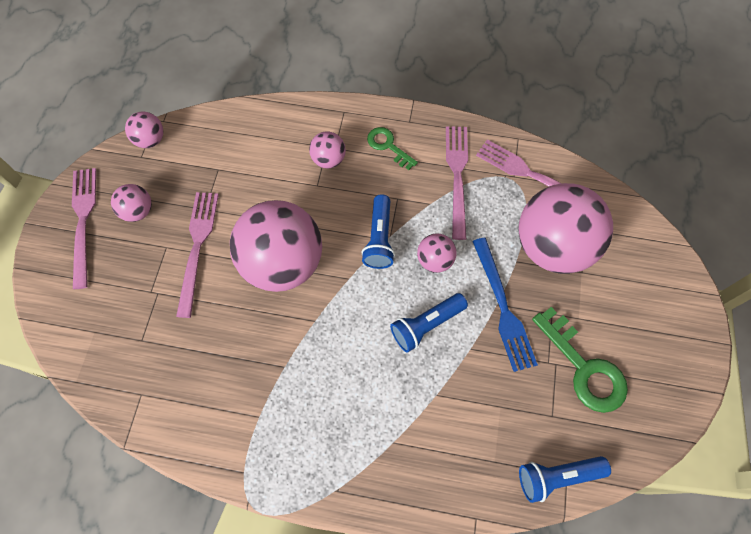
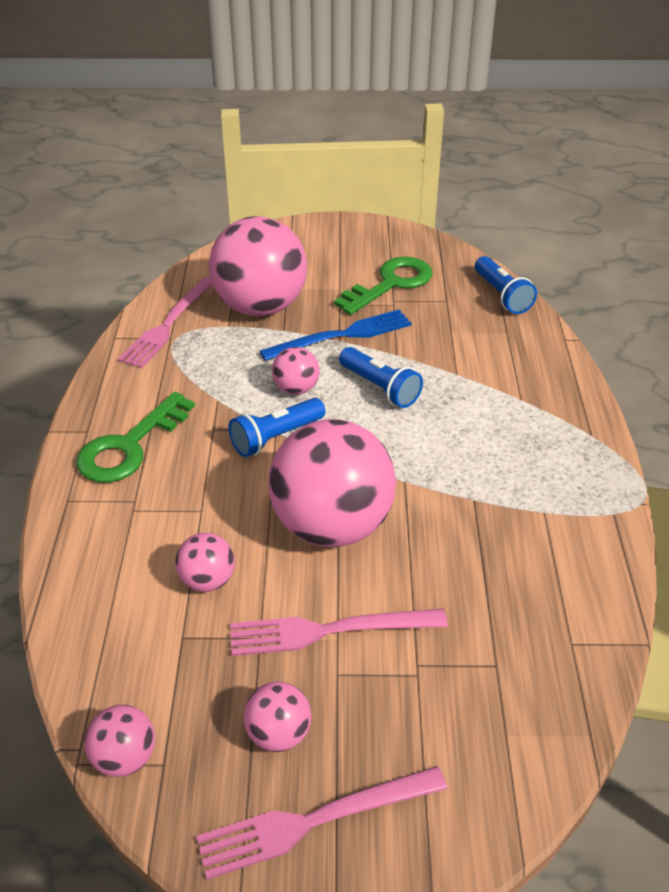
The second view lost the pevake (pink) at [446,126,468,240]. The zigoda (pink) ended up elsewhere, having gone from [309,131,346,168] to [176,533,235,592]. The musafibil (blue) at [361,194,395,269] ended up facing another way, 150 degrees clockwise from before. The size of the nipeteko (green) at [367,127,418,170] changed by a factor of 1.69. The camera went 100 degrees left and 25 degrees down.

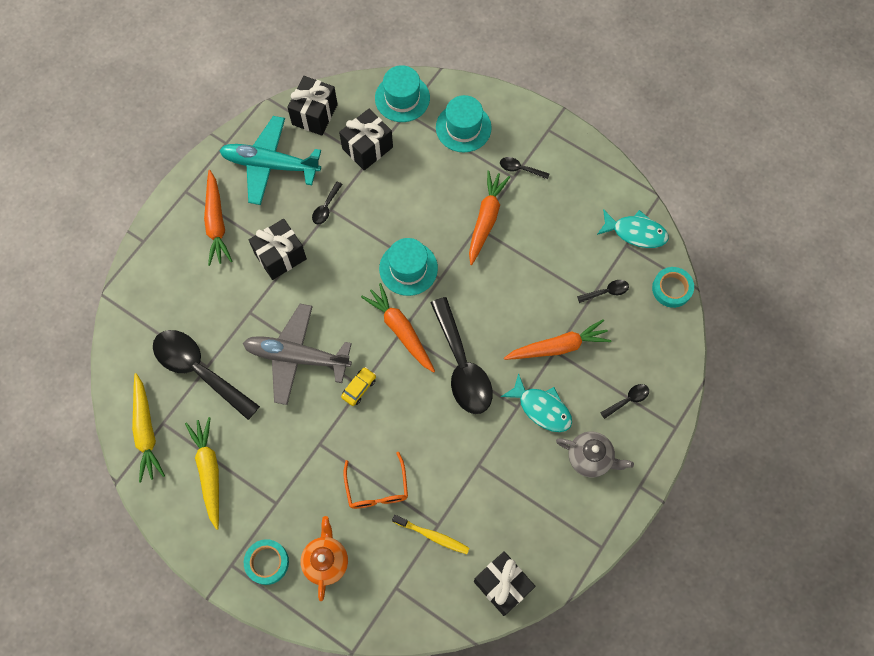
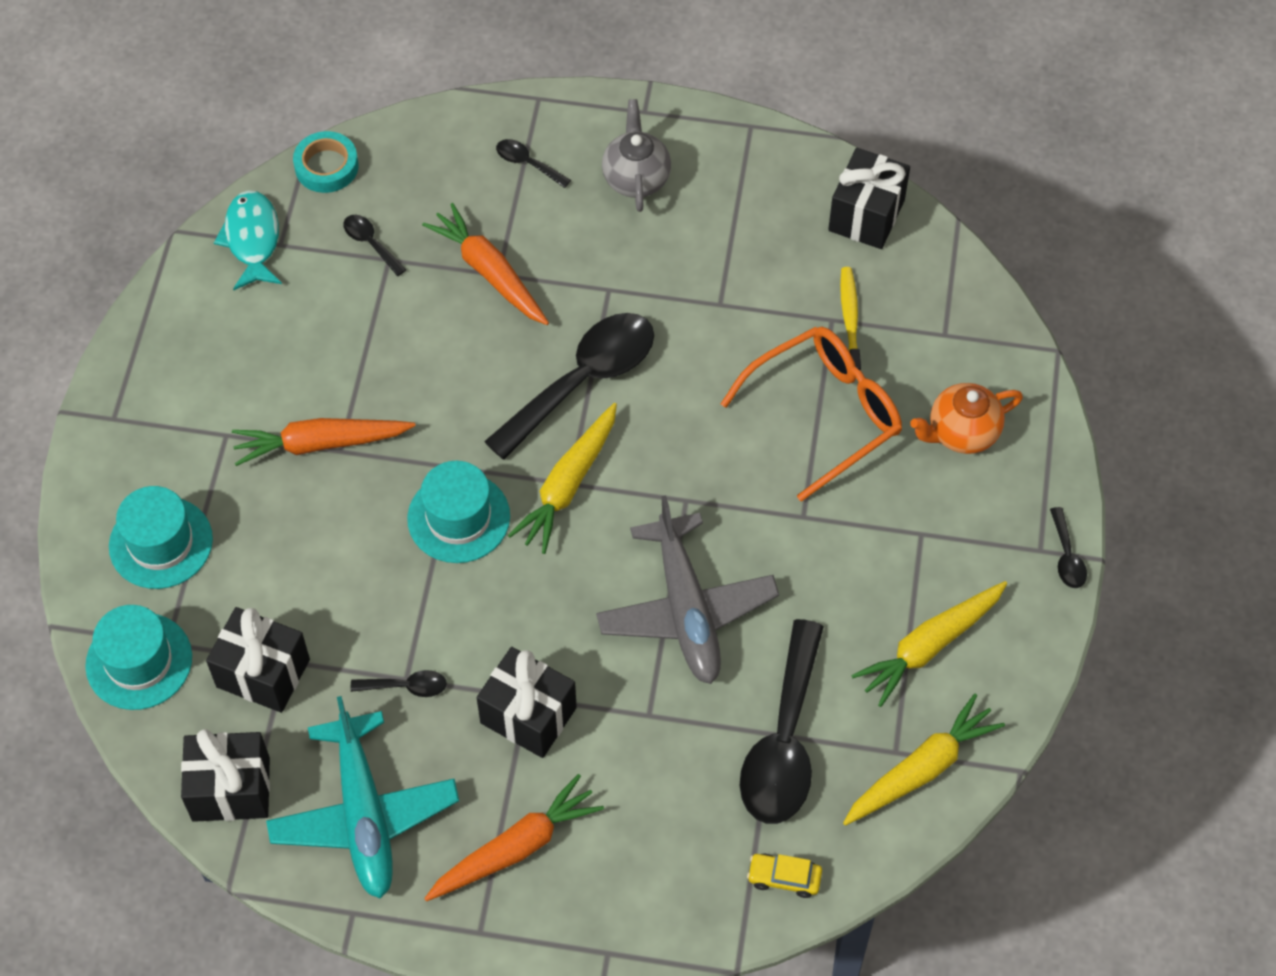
The second view lost the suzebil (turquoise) at [244,539,289,585]. The second view lost the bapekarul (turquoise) at [501,373,572,432]. The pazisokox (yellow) ended up elsewhere, having gone from [341,367,376,406] to [747,854,822,898]. The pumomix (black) ended up elsewhere, having gone from [500,157,549,180] to [1050,507,1087,588]. What was the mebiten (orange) at [361,283,435,373] turned into the mebiten (yellow) at [508,403,617,554]. The size of the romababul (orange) at [344,452,408,509] changed by a factor of 1.55. The camera went 115 degrees left and 10 degrees down.

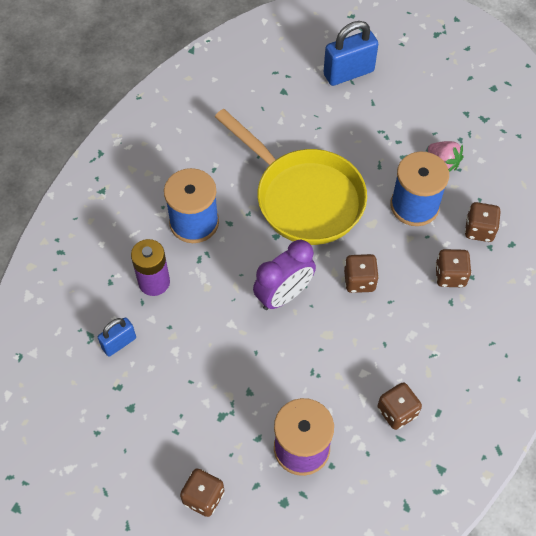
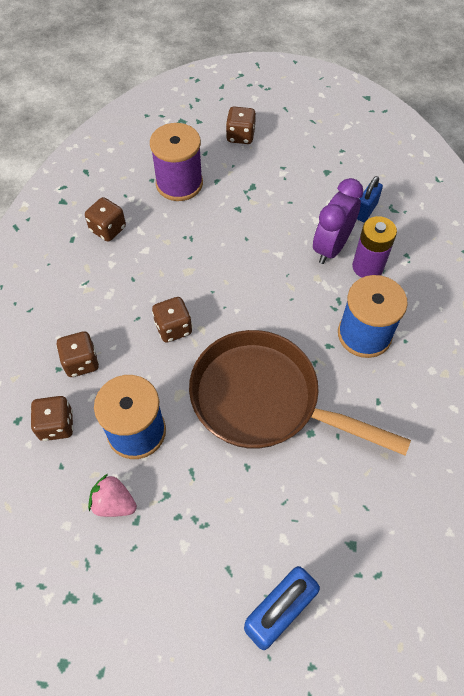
The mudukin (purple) ended up elsewhere, having gone from [253,240,316,310] to [313,178,363,264]. What was the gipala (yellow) at [215,109,367,245] turned into the gipala (brown) at [189,330,411,456]. The camera went 160 degrees right and 0 degrees up.

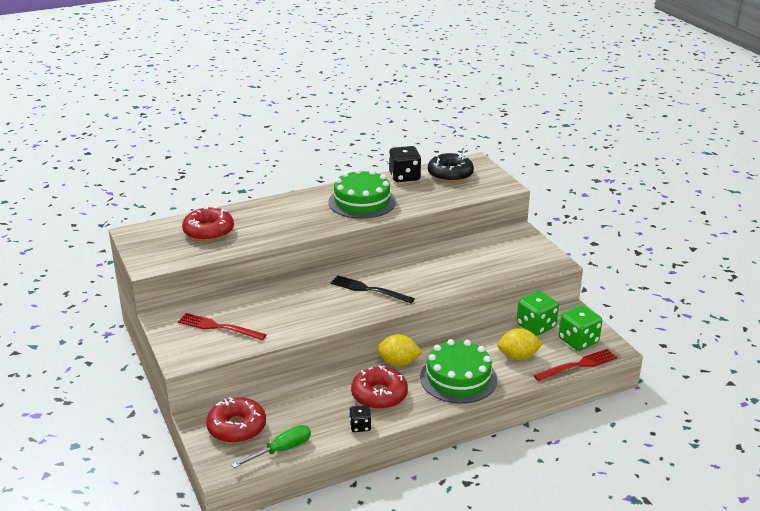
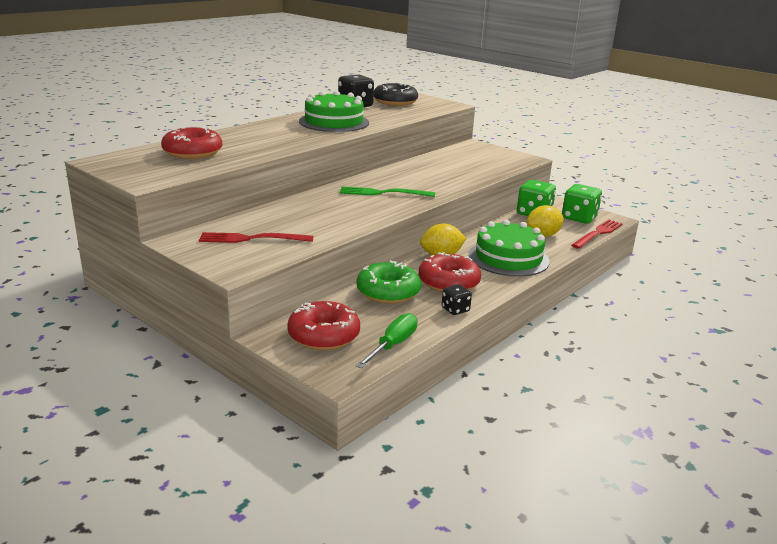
The second view gained the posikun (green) at [357,260,421,304]. What was the pevake (black) at [330,275,415,303] turned into the pevake (green) at [340,187,435,197]. The camera went 25 degrees left and 5 degrees down.

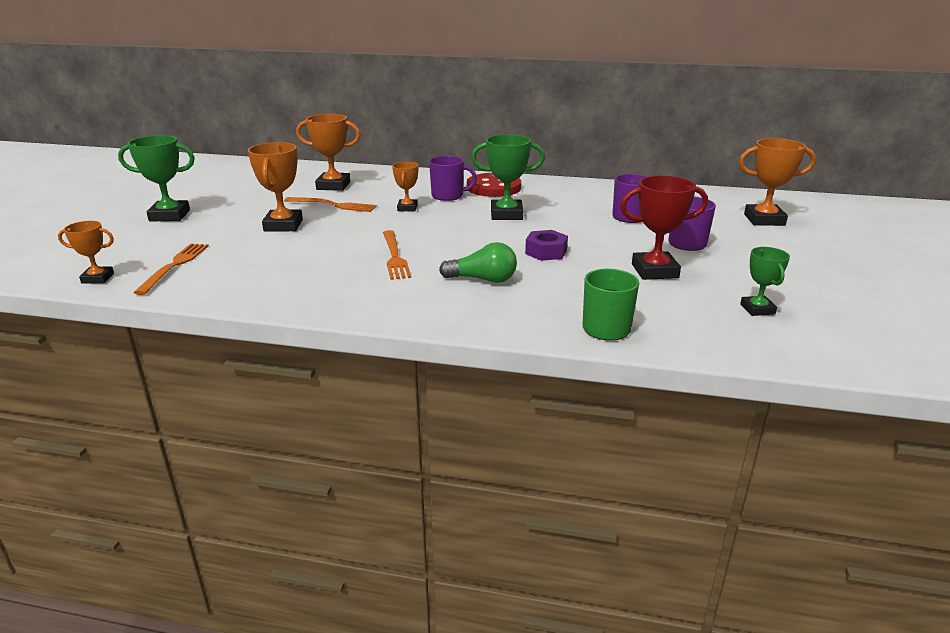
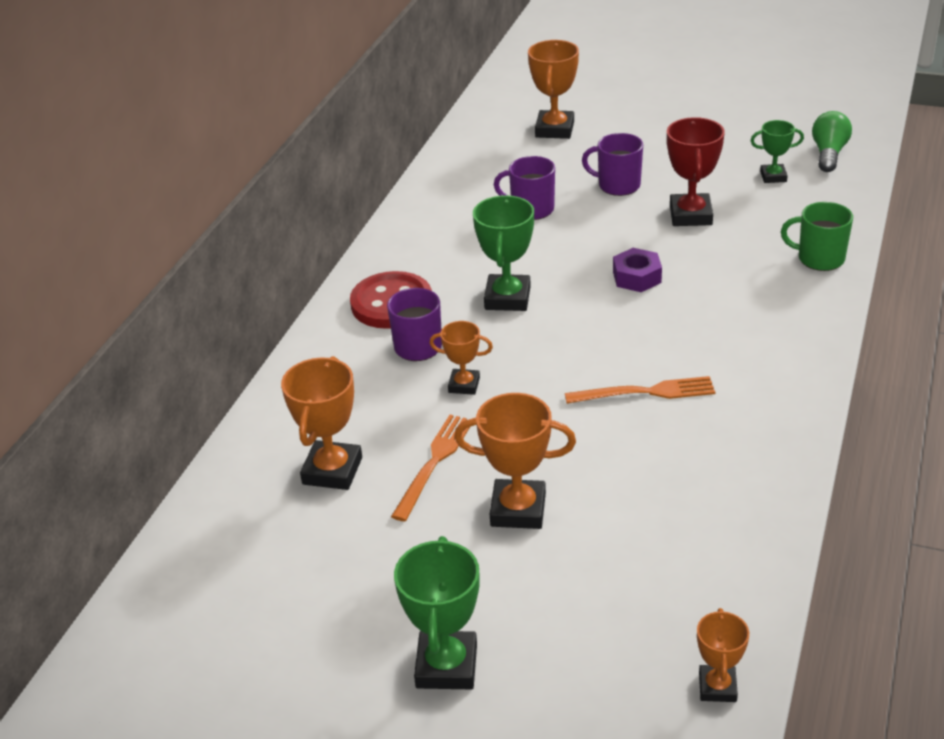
The second view lost the pevake (orange) at [133,244,209,295]. The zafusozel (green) ended up elsewhere, having gone from [439,242,517,283] to [812,111,852,172]. The camera went 80 degrees left and 10 degrees up.

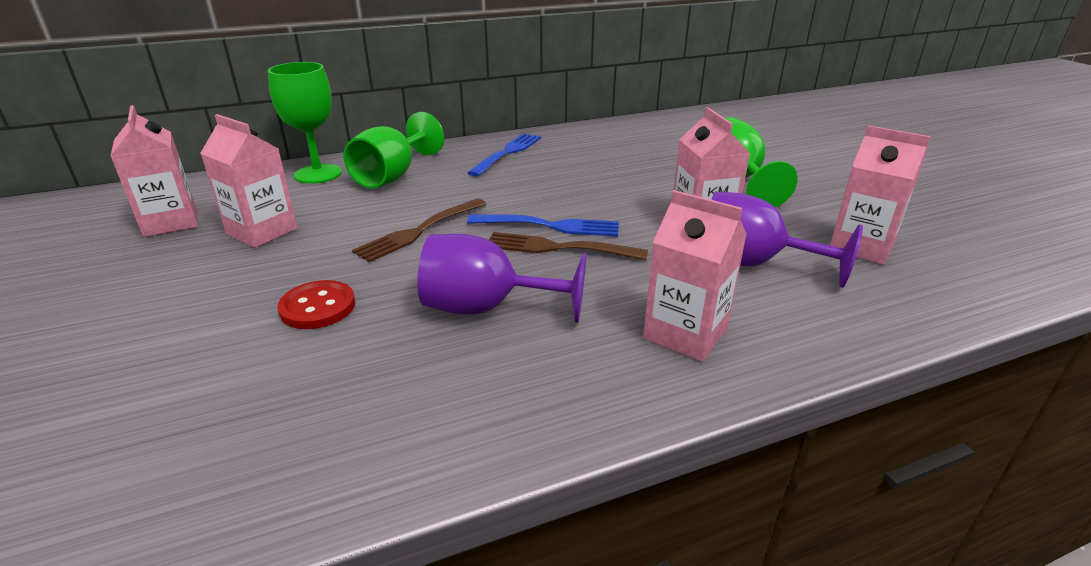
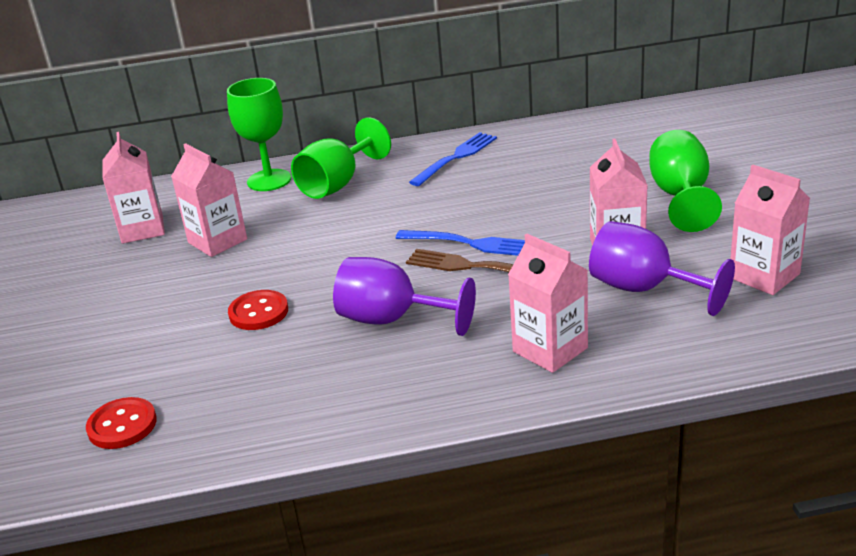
The second view lost the pevake (brown) at [352,199,486,262]. The second view gained the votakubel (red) at [86,397,157,449]. The camera went 15 degrees right and 0 degrees up.

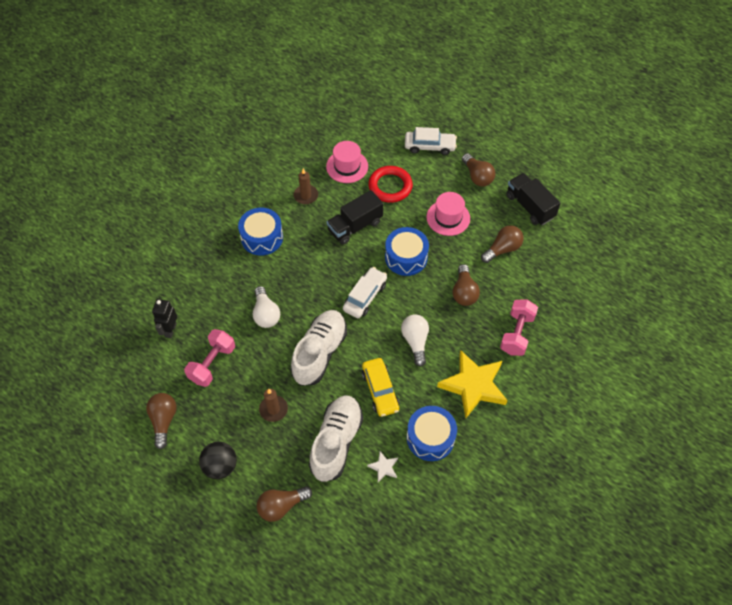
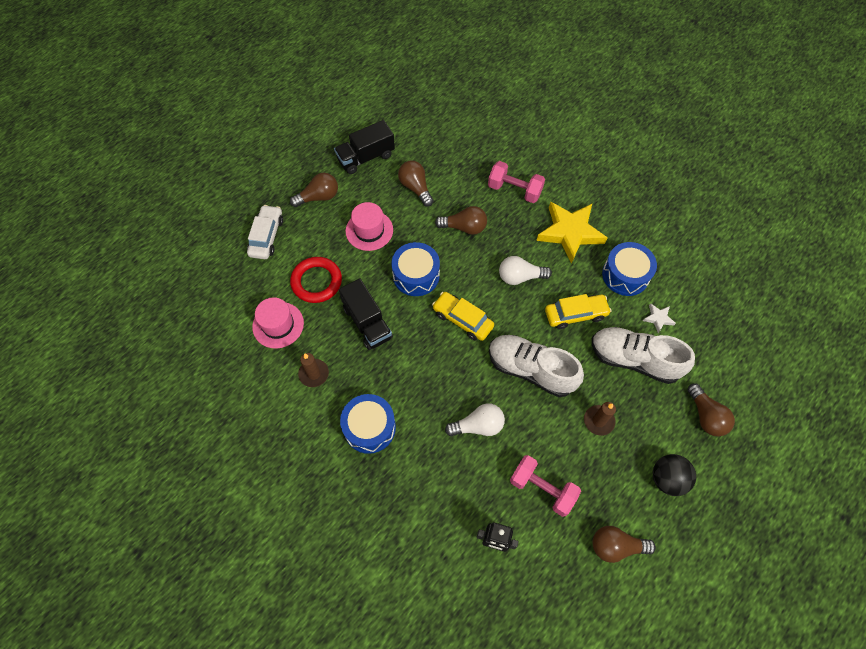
What was the pazisokox (white) at [343,267,387,318] turned into the pazisokox (yellow) at [432,292,494,341]. The camera went 85 degrees left and 5 degrees up.

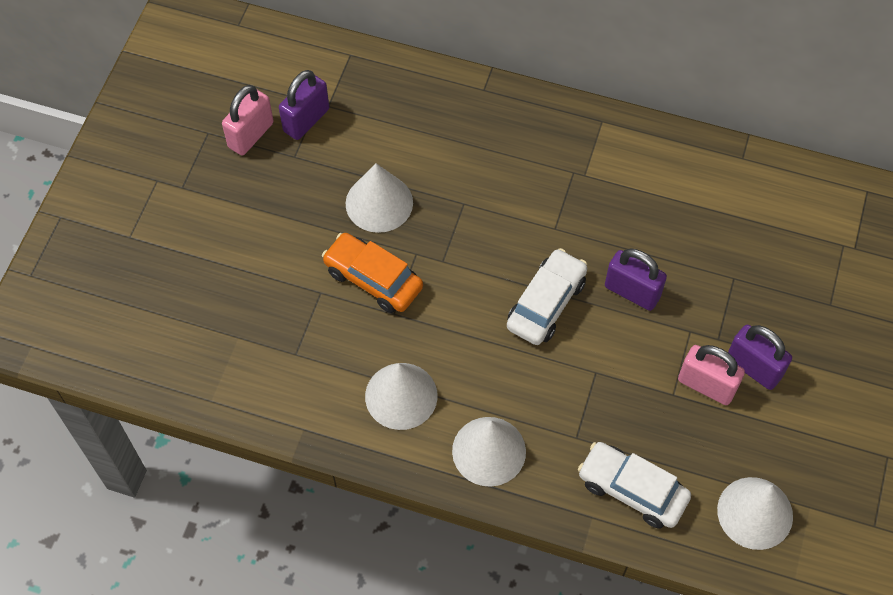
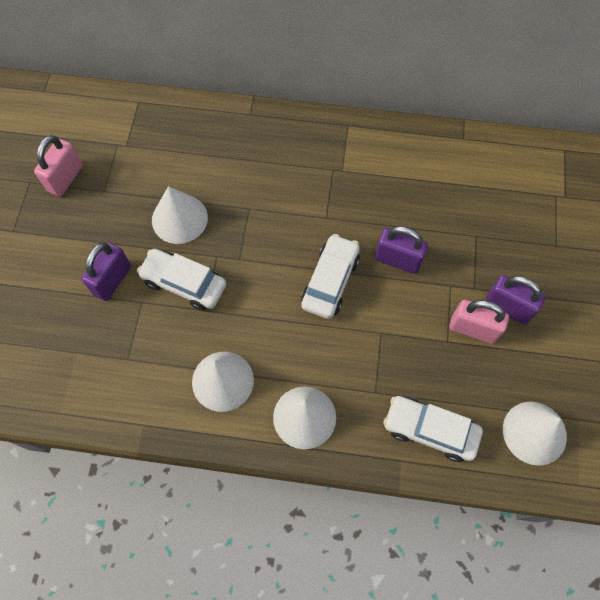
The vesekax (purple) ended up elsewhere, having gone from [279,70,329,140] to [81,242,131,301]. What was the pazisokox (orange) at [322,233,423,313] turned into the pazisokox (white) at [137,249,226,311]. The camera went 10 degrees left and 5 degrees up.

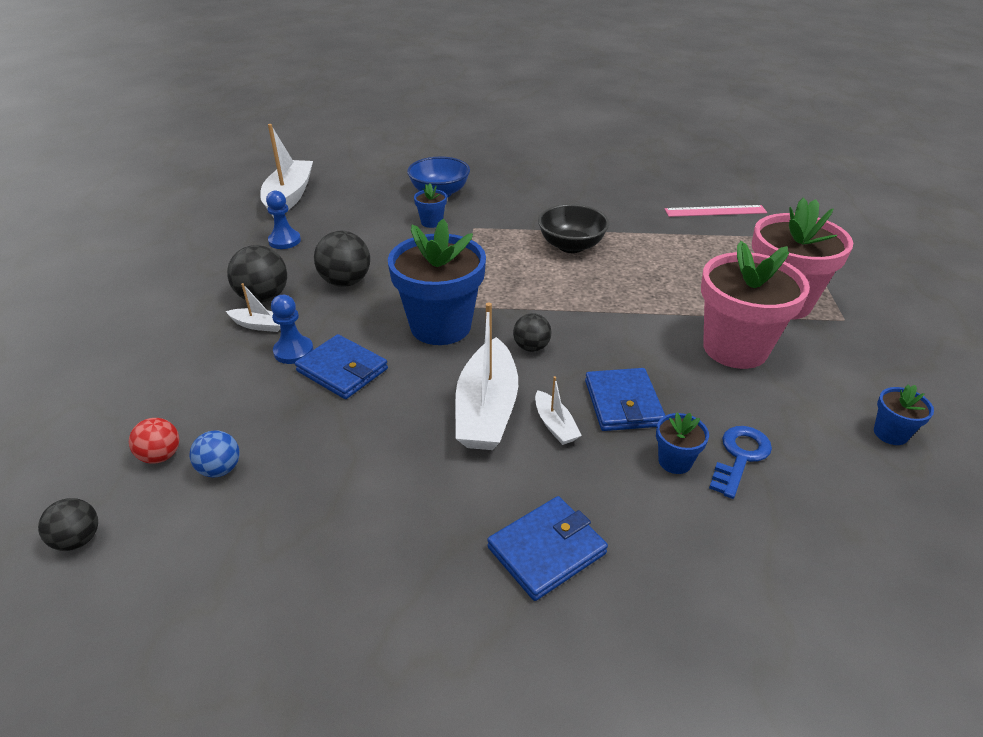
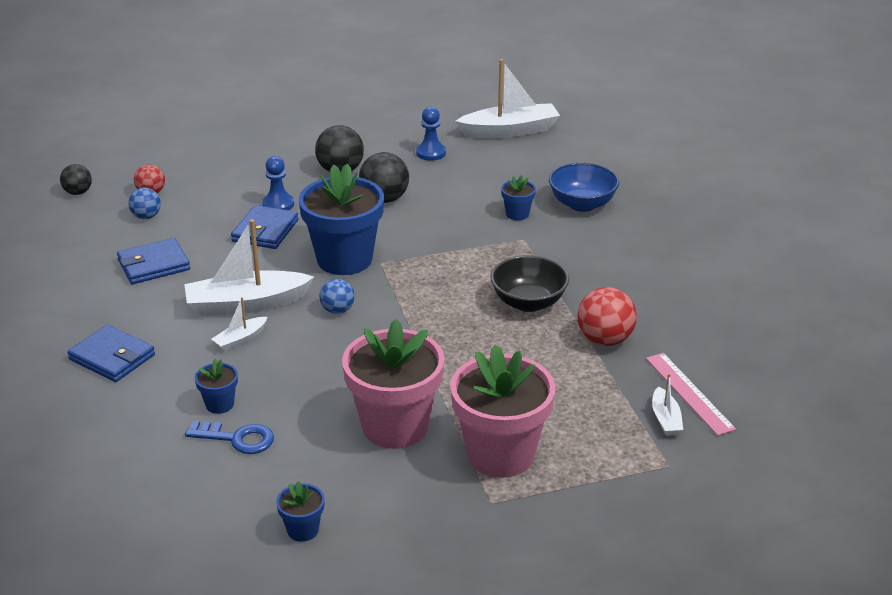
The second view gained the zigoda (red) at [577,287,637,346]. The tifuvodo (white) ended up elsewhere, having gone from [226,283,280,332] to [652,373,683,436]. The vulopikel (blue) ended up elsewhere, having gone from [585,368,666,431] to [117,238,190,284]. What was the zigoda (black) at [513,313,551,352] turned into the zigoda (blue) at [319,279,355,314]. The camera went 70 degrees right and 5 degrees down.

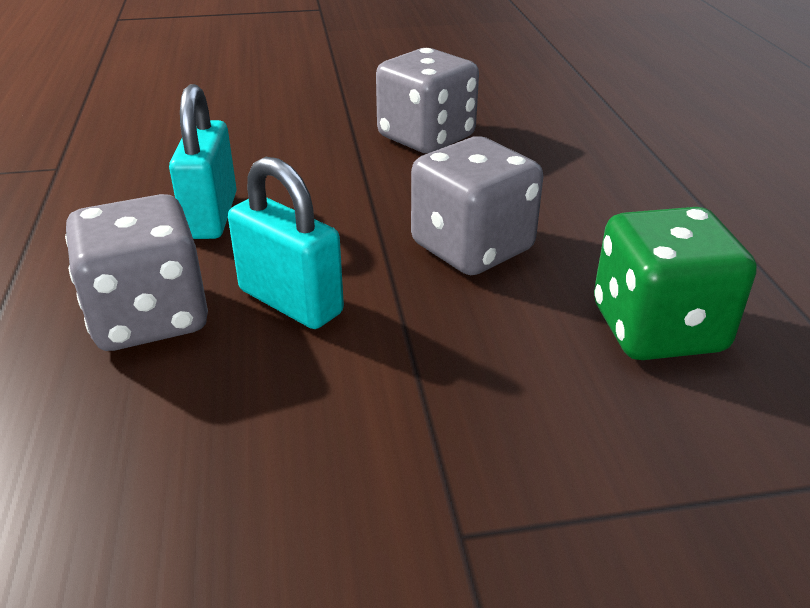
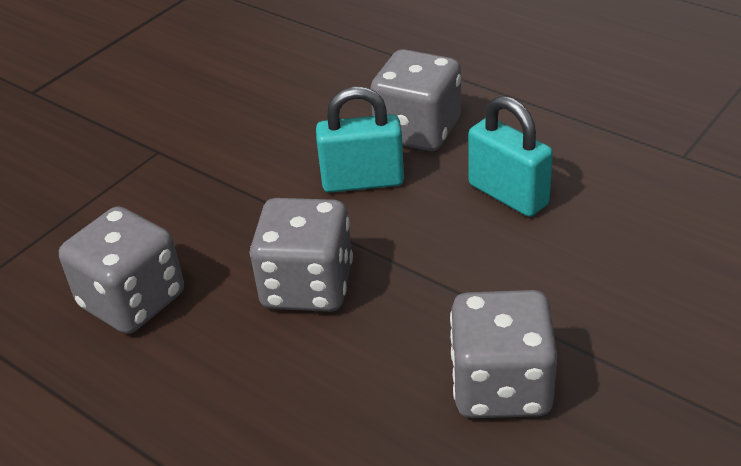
What was the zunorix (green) at [594,207,757,360] turned into the zunorix (grey) at [59,206,184,334]. The camera went 140 degrees right and 5 degrees up.

